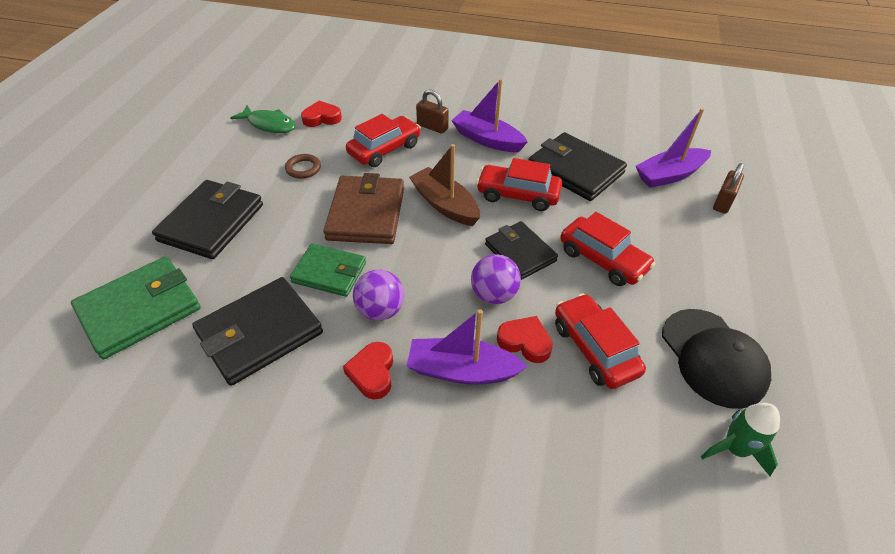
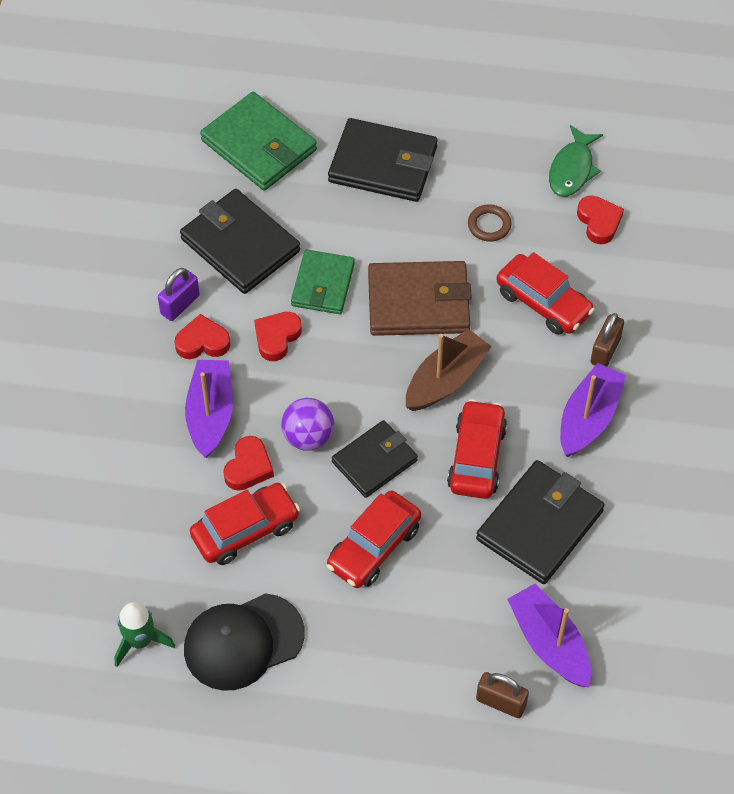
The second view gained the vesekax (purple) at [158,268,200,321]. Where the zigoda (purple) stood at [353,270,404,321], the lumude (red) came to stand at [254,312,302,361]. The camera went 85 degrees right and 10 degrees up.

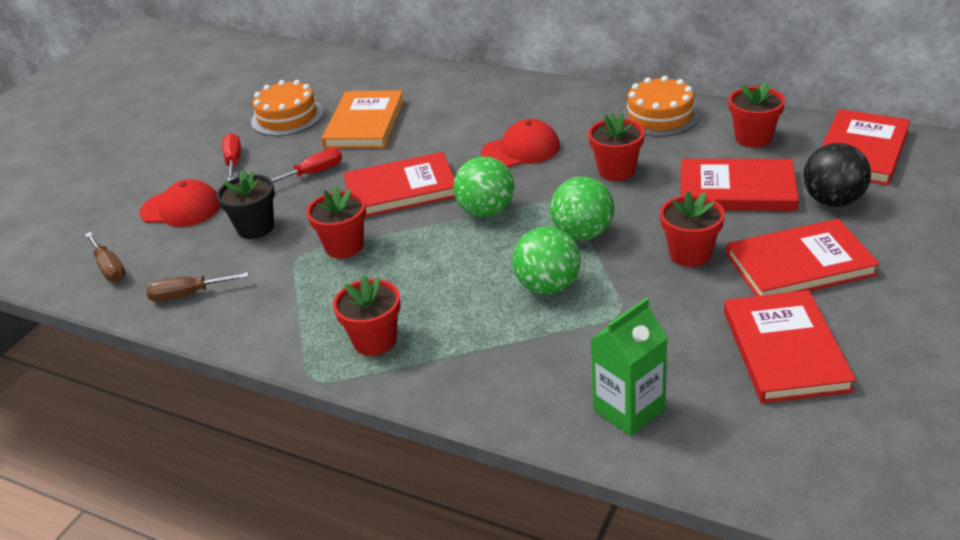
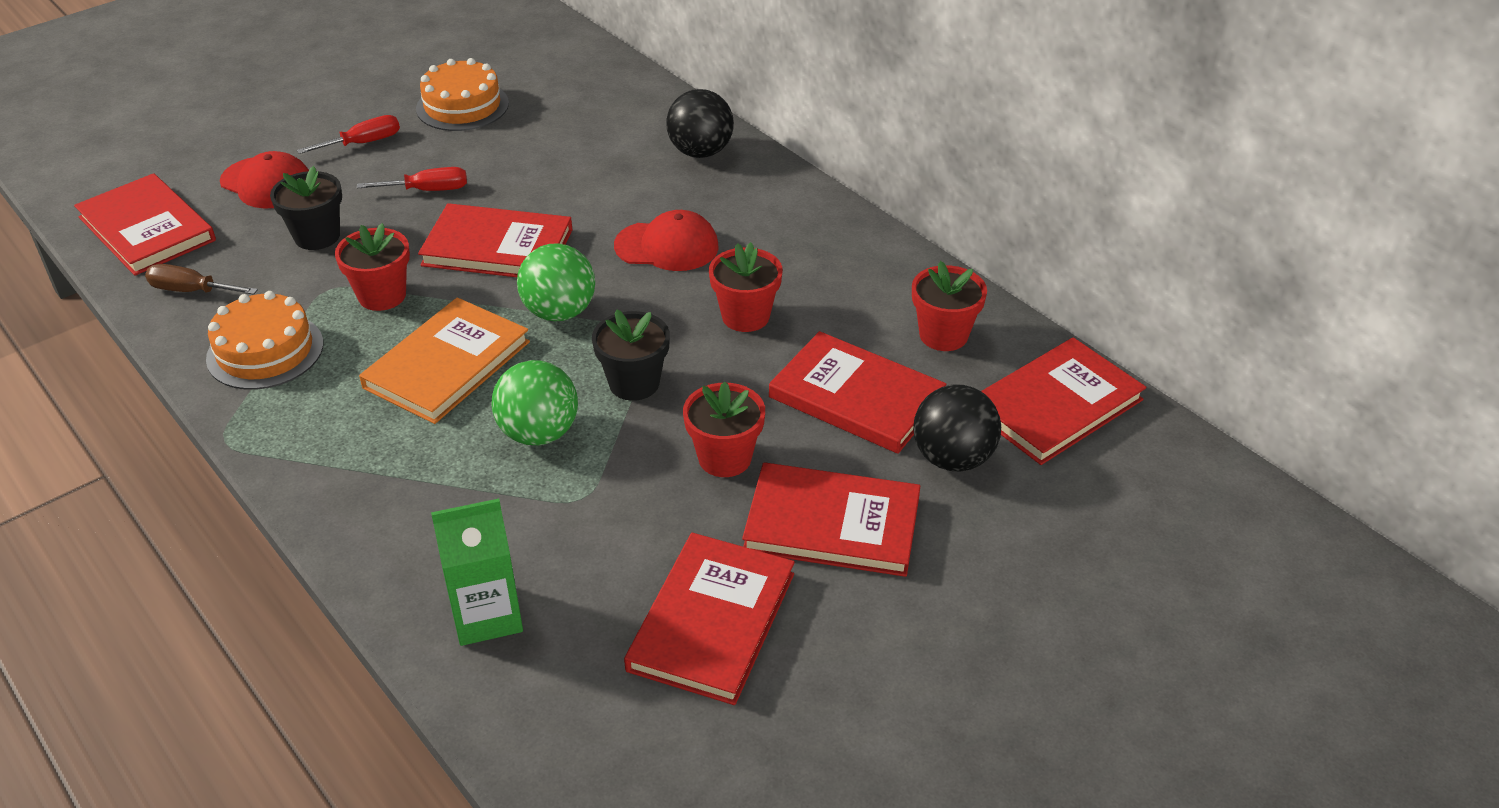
The second view lost the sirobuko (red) at [333,275,401,356]. The second view gained the zigoda (black) at [666,89,734,158]. The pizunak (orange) ended up elsewhere, having gone from [321,90,404,148] to [359,297,530,424]. The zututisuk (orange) ended up elsewhere, having gone from [622,76,700,137] to [206,291,323,390]. Where the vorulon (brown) stood at [85,232,126,282], the pizunak (red) came to stand at [74,173,216,276]. Where the zigoda (green) stood at [550,176,614,241], the sirobuko (black) came to stand at [592,309,670,401]. The vorulon (red) at [222,133,241,181] ended up facing another way, 45 degrees clockwise from before. The camera went 20 degrees right and 5 degrees up.

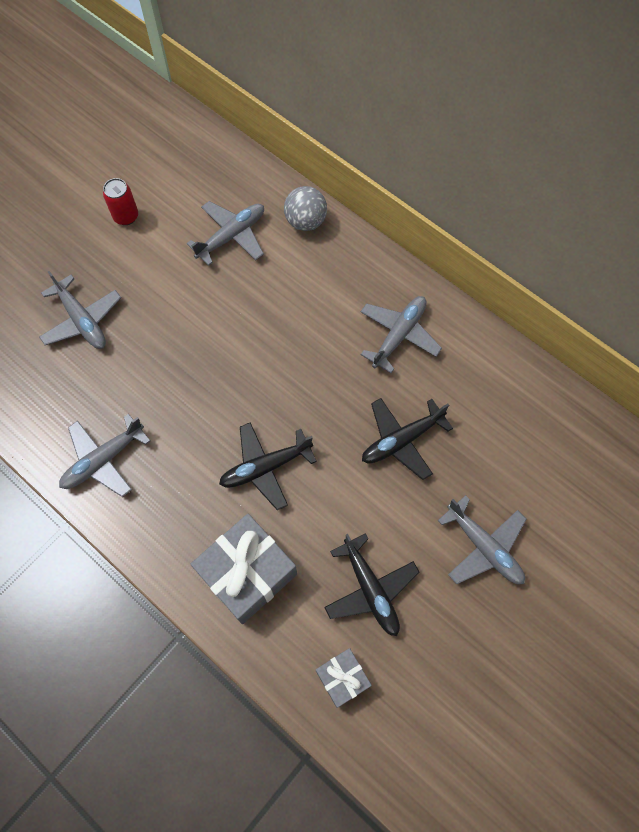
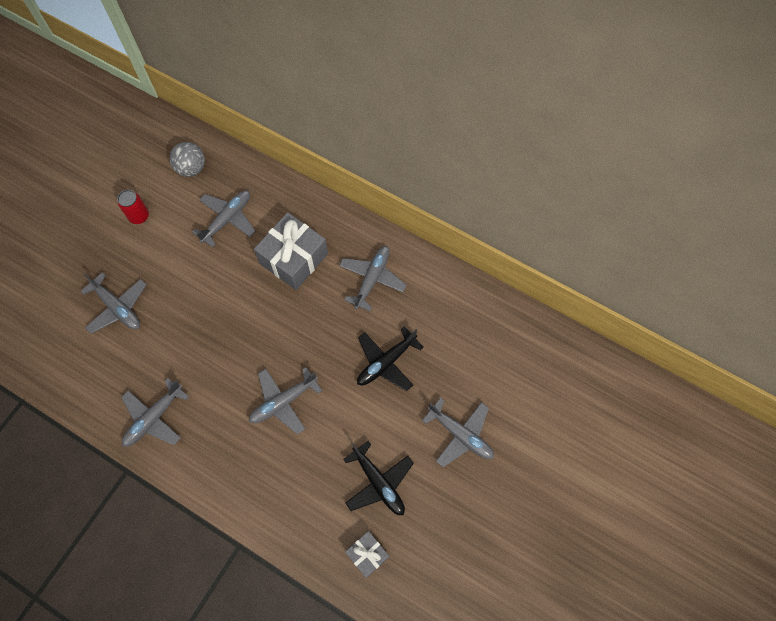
The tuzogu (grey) ended up elsewhere, having gone from [191,514,297,624] to [254,212,328,290]. The zigoda (grey) ended up elsewhere, having gone from [284,186,327,231] to [170,142,205,177]. What was the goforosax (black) at [219,422,317,510] turned into the goforosax (grey) at [249,367,322,435]. The camera went 10 degrees left and 0 degrees up.

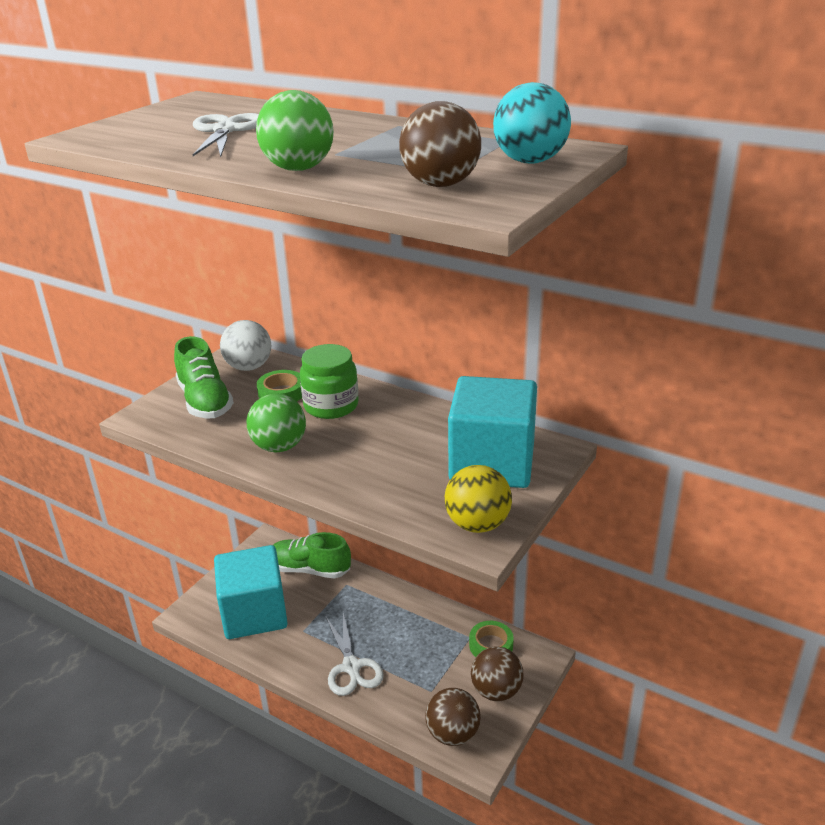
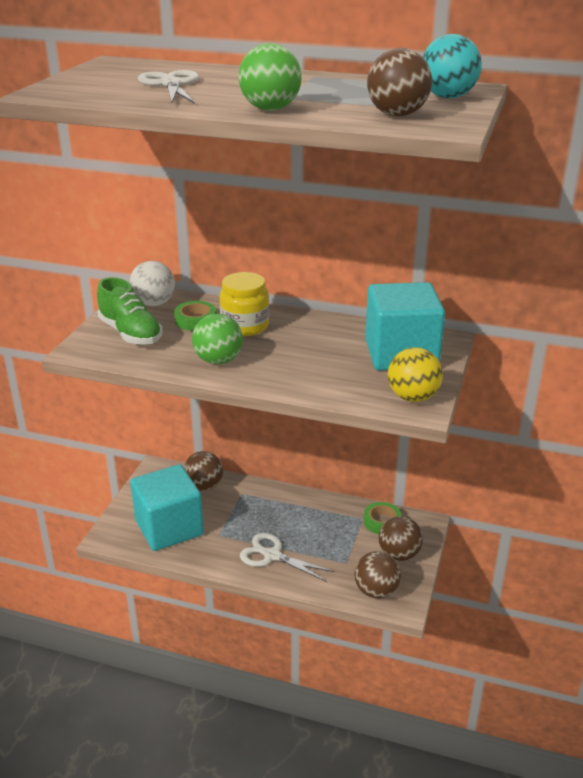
Where the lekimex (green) stood at [273,532,351,578], the zigoda (brown) came to stand at [184,451,223,491]. What was the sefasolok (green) at [300,344,359,419] turned into the sefasolok (yellow) at [220,272,269,336]. The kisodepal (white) at [326,613,384,696] ended up facing another way, 150 degrees clockwise from before. The camera went 15 degrees left and 0 degrees up.

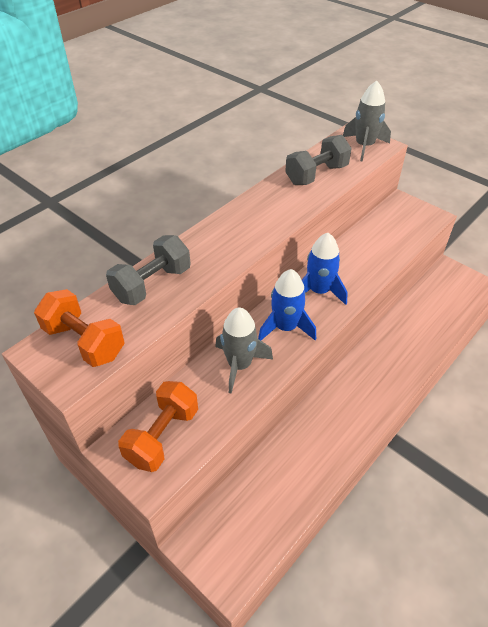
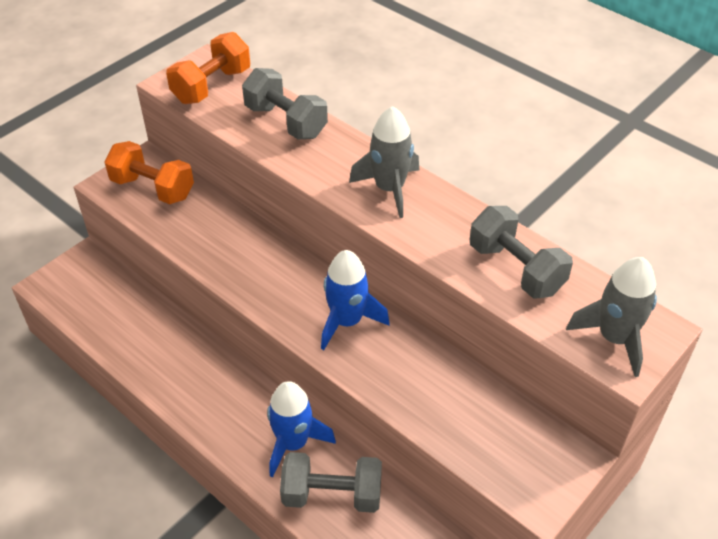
The second view gained the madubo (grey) at [280,452,382,513]. The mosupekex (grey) ended up elsewhere, having gone from [215,308,273,394] to [349,106,419,218]. The mosupekex (blue) ended up elsewhere, having gone from [258,269,316,340] to [267,381,336,477]. The camera went 90 degrees right and 0 degrees up.

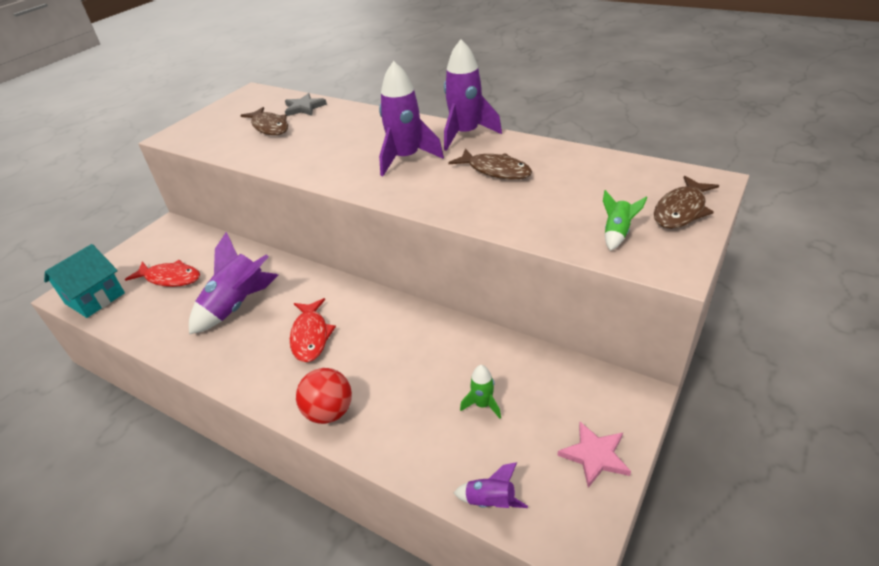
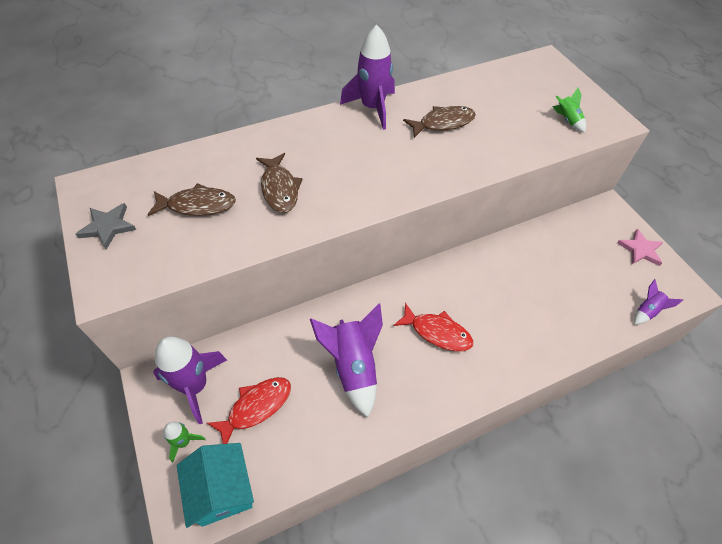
The second view lost the zigoda (red) at [296,368,352,424]. The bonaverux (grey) ended up elsewhere, having gone from [285,93,327,116] to [76,203,136,250]. The mosupekex (purple) ended up elsewhere, having gone from [379,61,444,176] to [153,337,227,424]. The mosupekex (green) ended up elsewhere, having gone from [460,365,501,419] to [163,422,205,462]. The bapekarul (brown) ended up elsewhere, having gone from [654,176,719,229] to [256,153,303,213]. The camera went 60 degrees left and 15 degrees up.

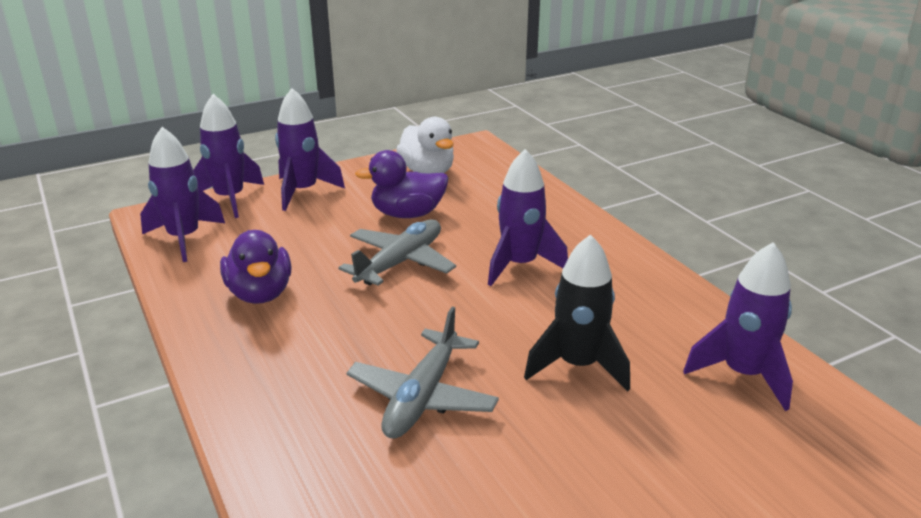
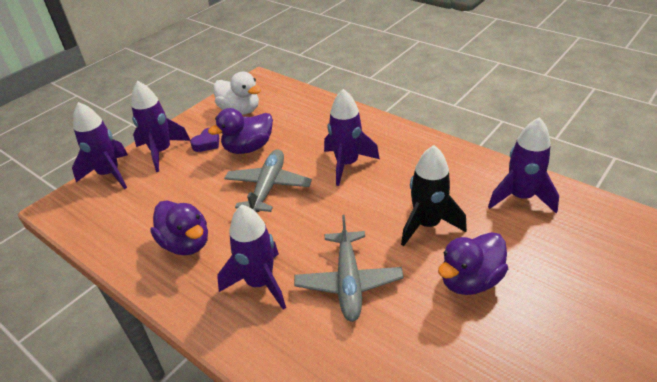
The second view gained the lumude (purple) at [190,128,219,152]. The second view gained the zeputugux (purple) at [438,232,508,295]. The mosupekex (purple) ended up elsewhere, having gone from [140,127,225,262] to [217,205,286,310]. The camera went 20 degrees left and 10 degrees up.

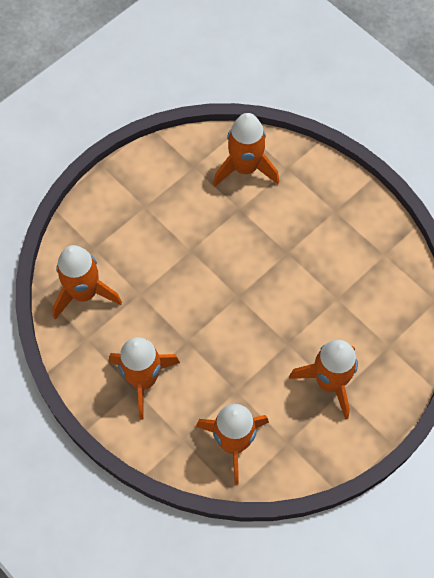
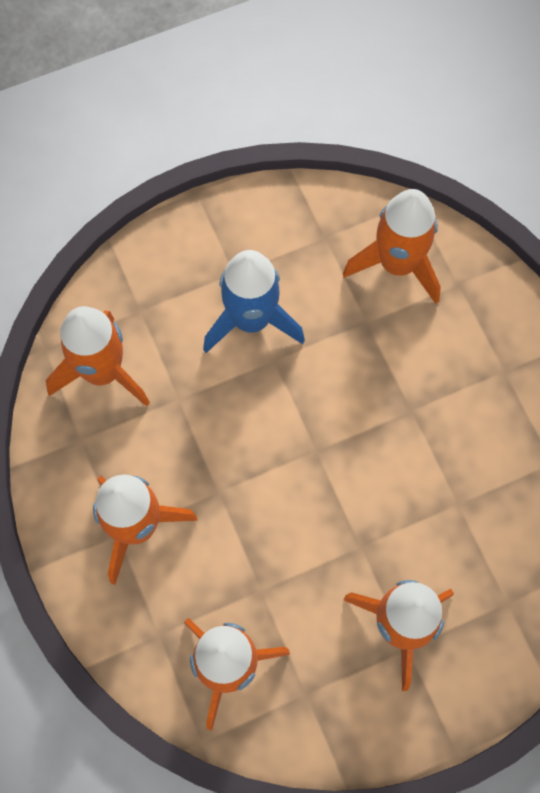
The second view gained the mosupekex (blue) at [203,250,305,353]. The camera went 20 degrees right and 5 degrees up.

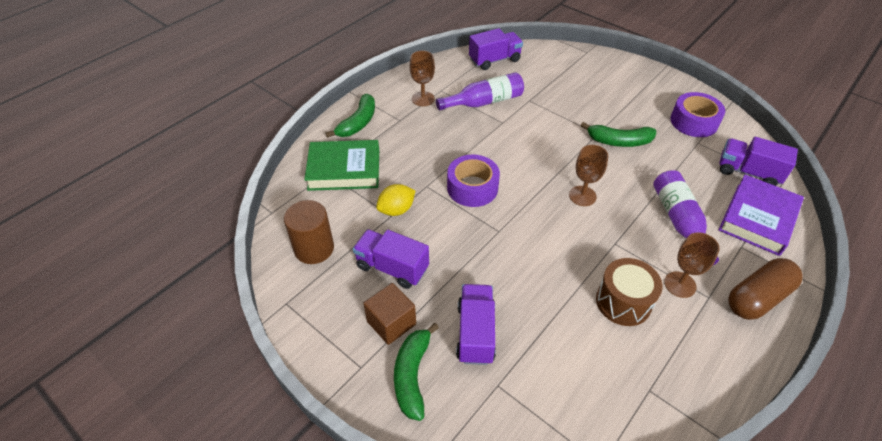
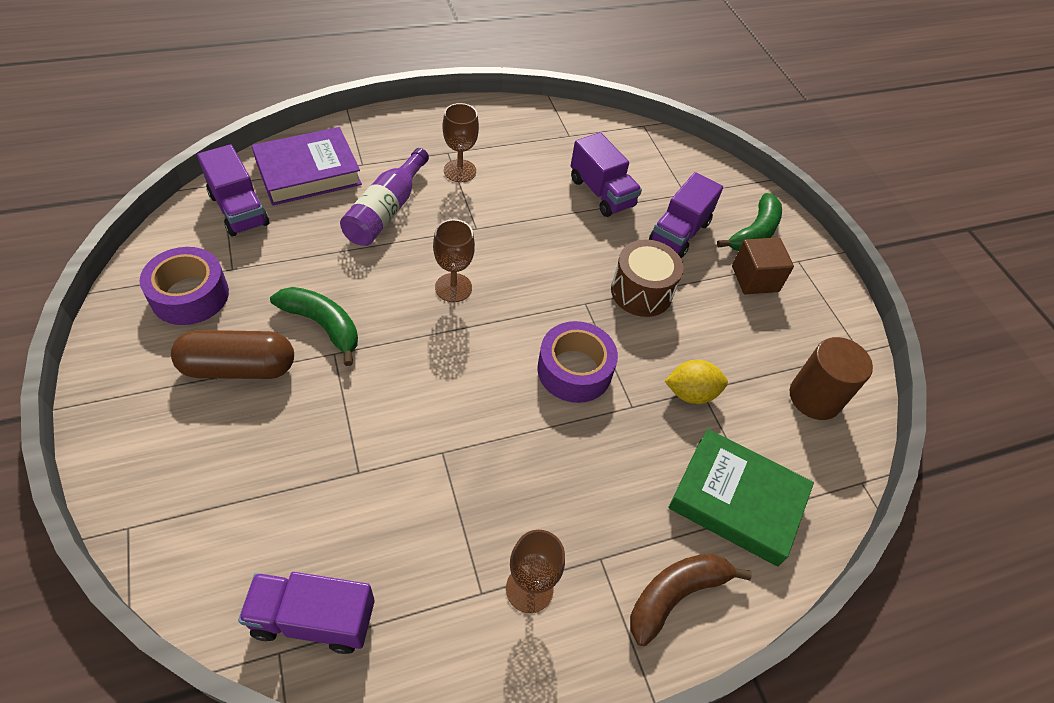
The second view lost the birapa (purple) at [436,72,524,110]. The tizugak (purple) ended up elsewhere, having gone from [353,229,429,289] to [571,132,642,217]. The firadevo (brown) ended up elsewhere, having gone from [596,258,663,326] to [611,239,684,317]. The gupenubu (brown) ended up elsewhere, having gone from [728,258,803,320] to [171,330,294,379]. What was the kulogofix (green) at [326,94,375,138] turned into the kulogofix (brown) at [630,554,752,646]. The camera went 155 degrees left and 5 degrees up.

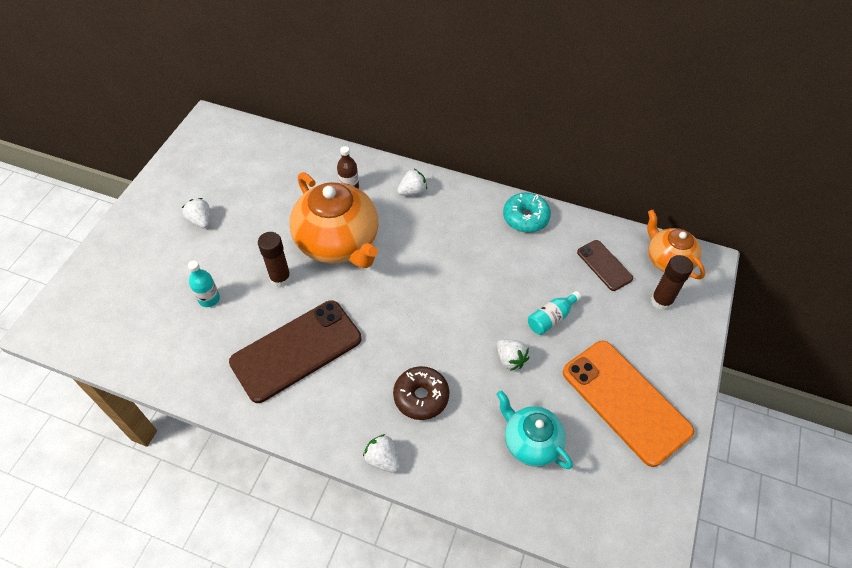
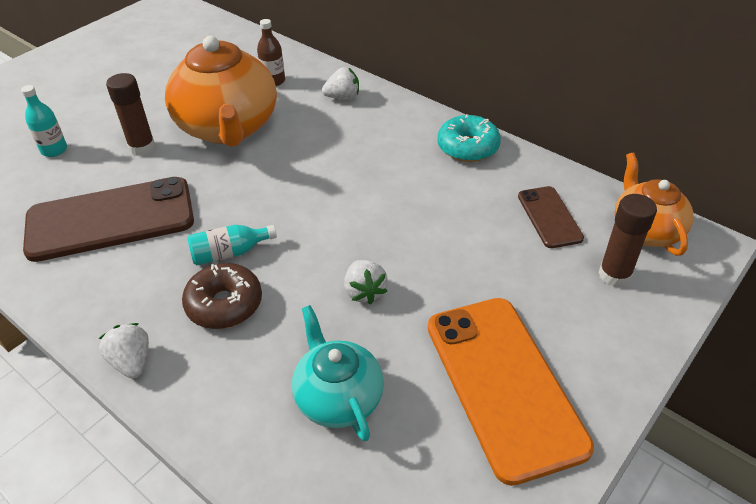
The second view lost the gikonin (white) at [182,198,210,228]. The birapa (turquoise) ended up elsewhere, having gone from [528,291,581,335] to [187,225,277,265]. The camera went 20 degrees right and 10 degrees down.

